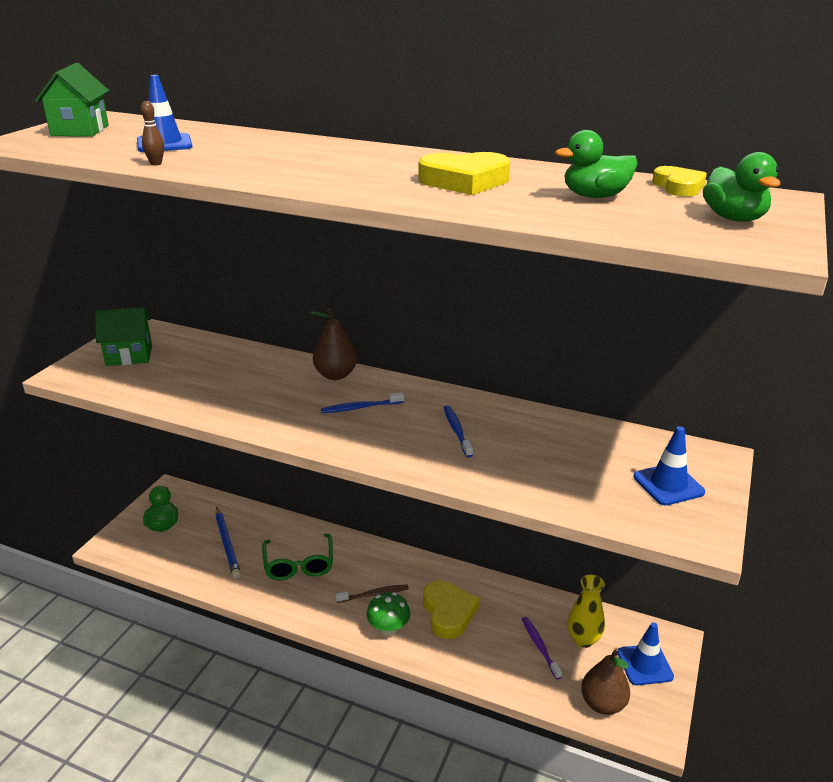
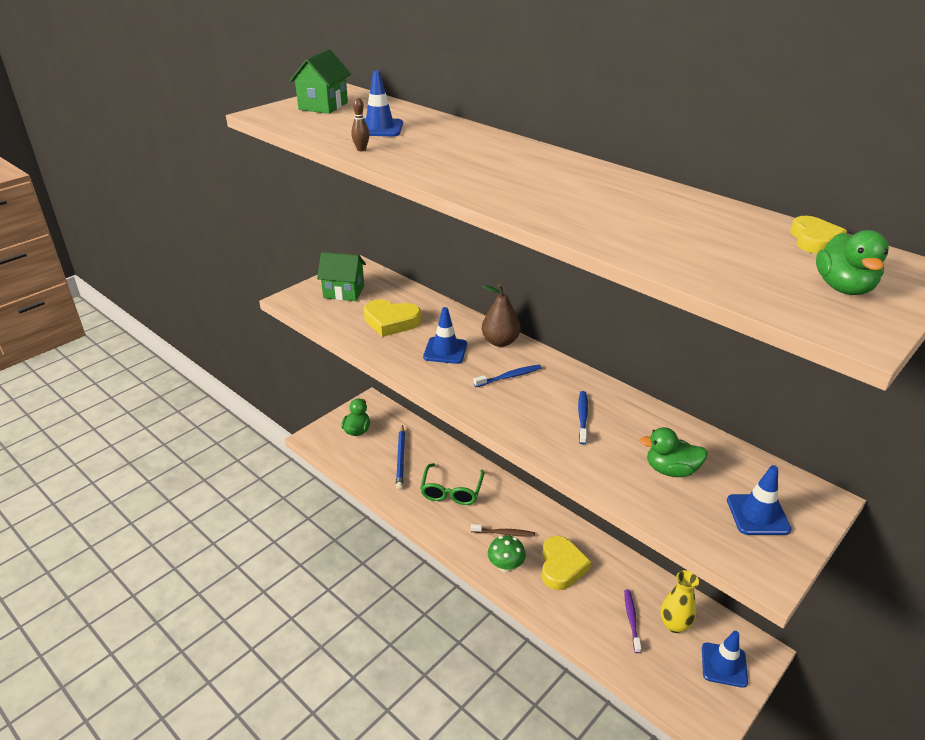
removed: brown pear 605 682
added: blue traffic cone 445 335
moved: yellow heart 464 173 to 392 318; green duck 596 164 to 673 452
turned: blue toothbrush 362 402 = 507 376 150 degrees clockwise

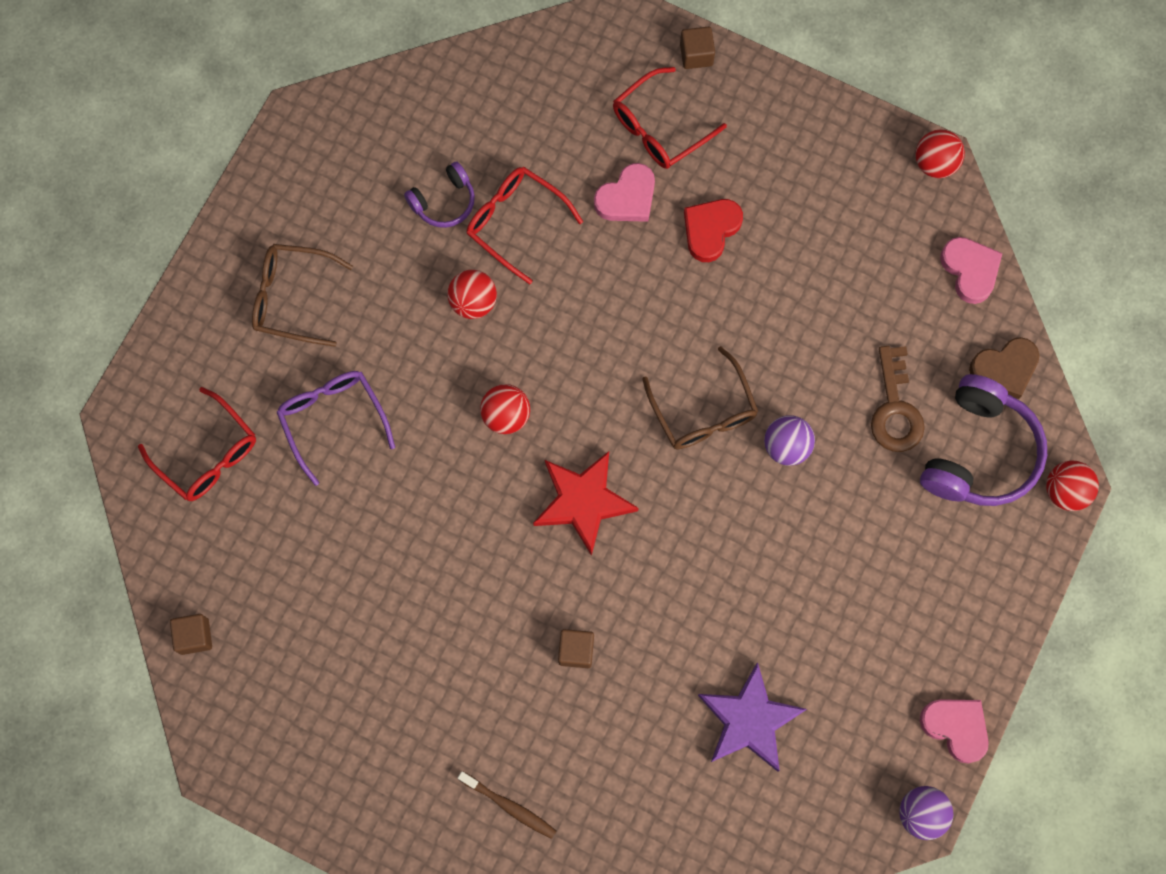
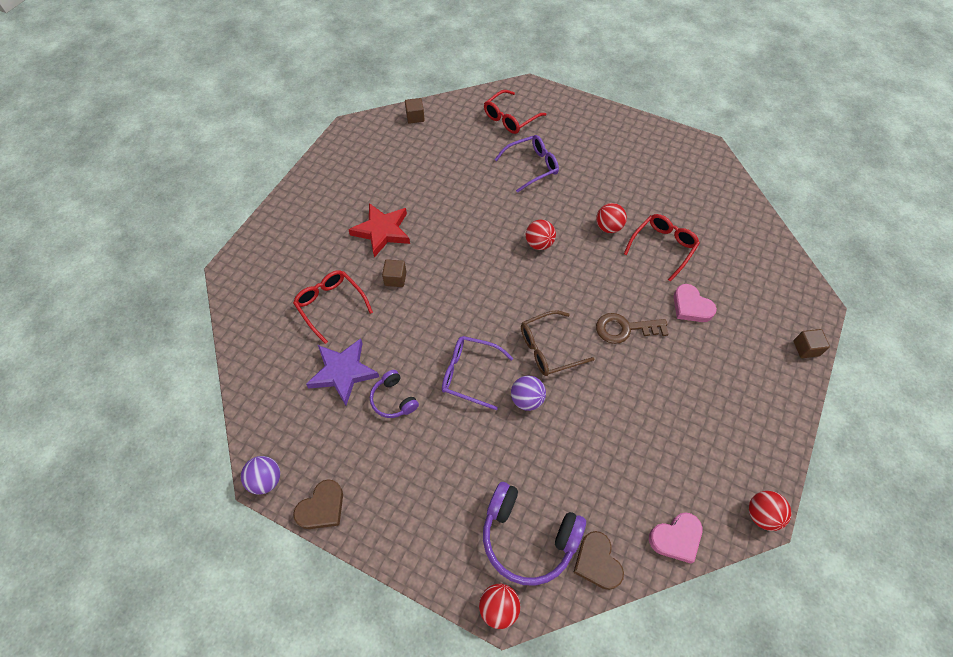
removed: brown glasses 302 295; brown toothbrush 507 805; red heart 713 230
added: purple glasses 477 373
moved: red glasses 670 118 to 333 307; red star 586 503 to 379 230; purple headphones 439 194 to 394 394; brown key 898 399 to 632 328
recoloured: pink heart 954 731 to brown heart 318 504

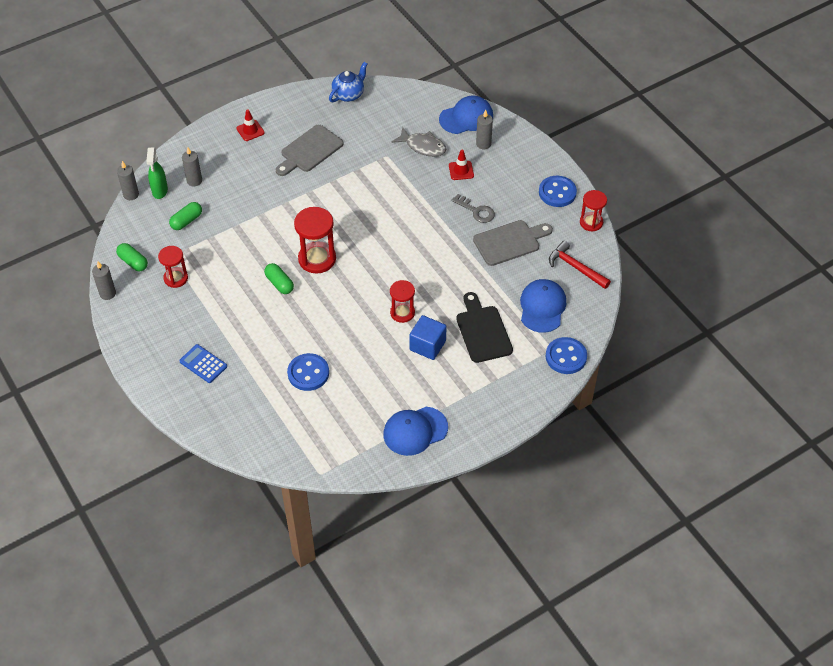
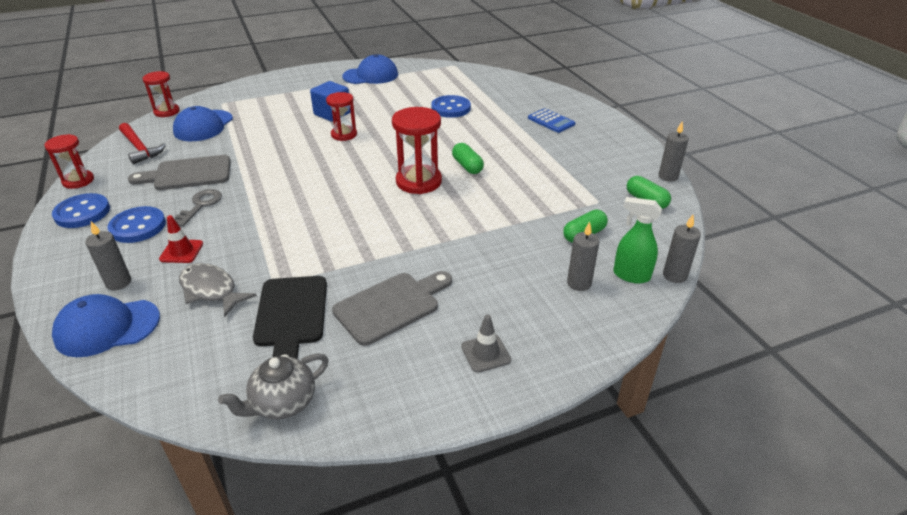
moved: blue button 566 355 to 136 224; red hourglass 173 267 to 161 94; black cutting board 484 327 to 290 317
recoloured: blue teapot 348 82 to grey teapot 273 386; red traffic cone 250 125 to grey traffic cone 486 344
turned: grey key 473 208 = 198 207 60 degrees clockwise; green spray bottle 157 173 = 637 240 75 degrees counterclockwise

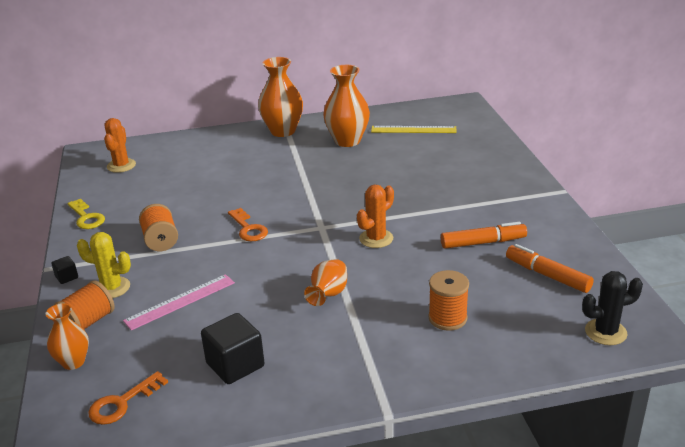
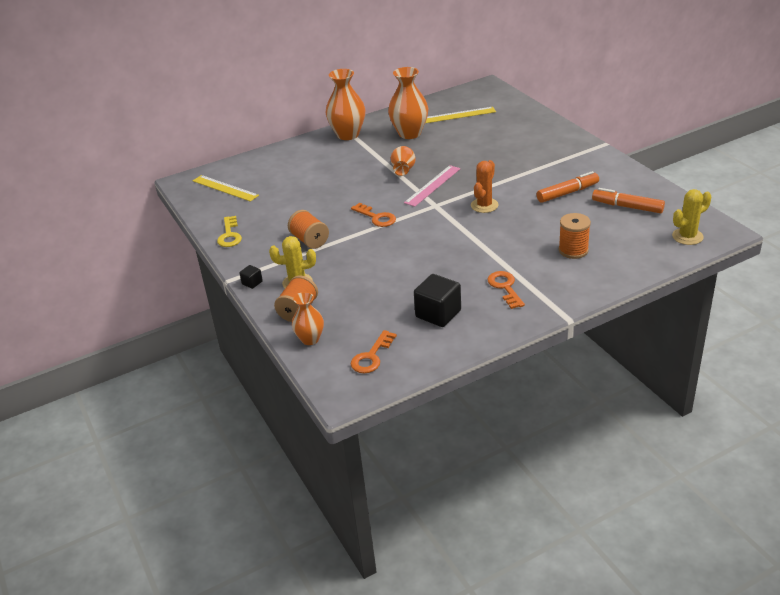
added: orange key 506 290
moved: orange vase 325 282 to 403 161; pink ruler 179 302 to 432 186
replaced: orange cactus 120 145 to yellow ruler 226 188
recoloured: black cactus 612 308 to yellow cactus 691 217
turned: yellow key 86 214 = 229 231 45 degrees clockwise

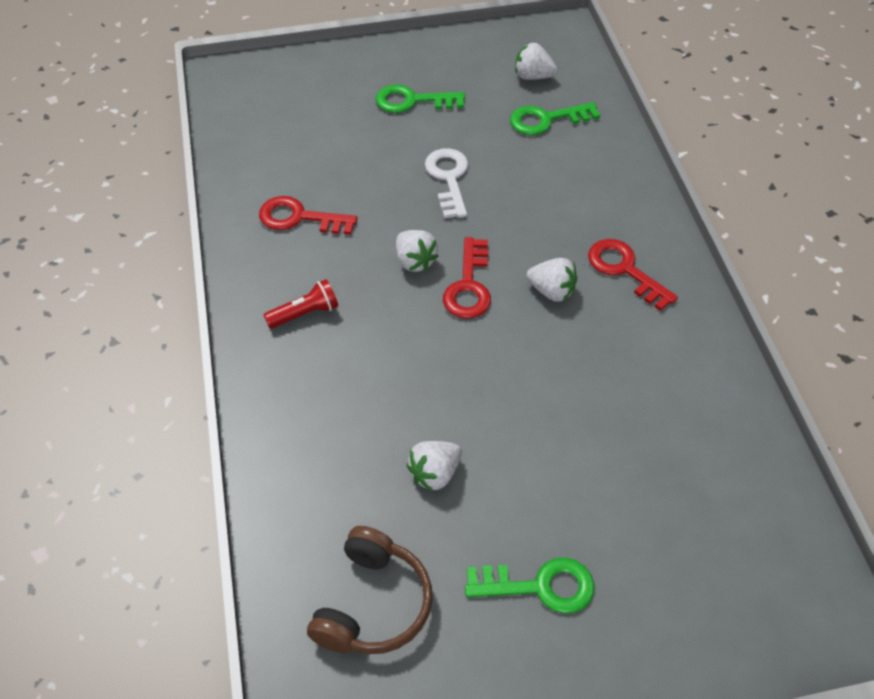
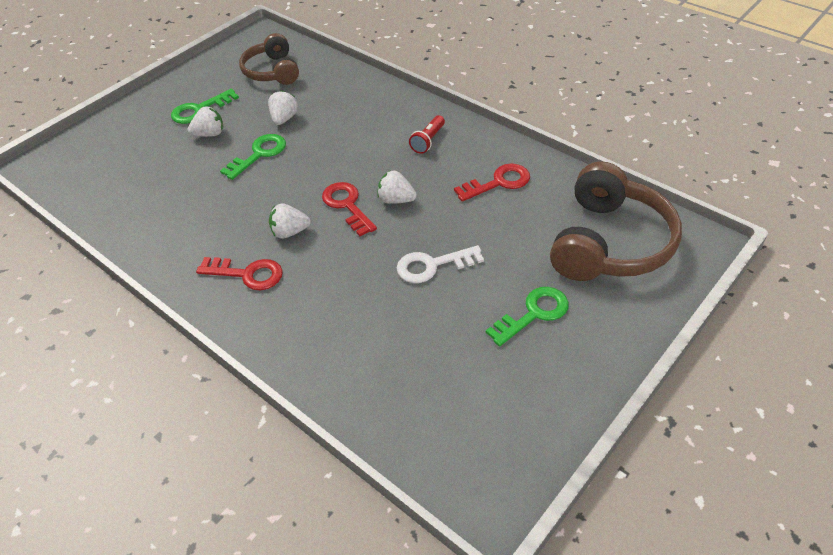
added: brown headphones 616 221
moved: white strawberry 536 61 to 205 121; green key 555 118 to 253 157
turned: white key 446 183 = 440 264 120 degrees clockwise

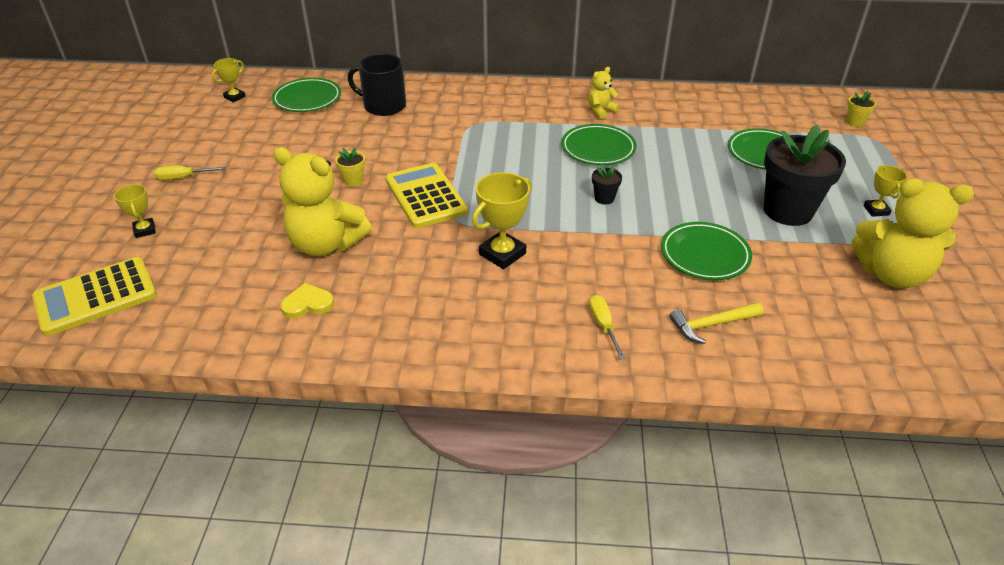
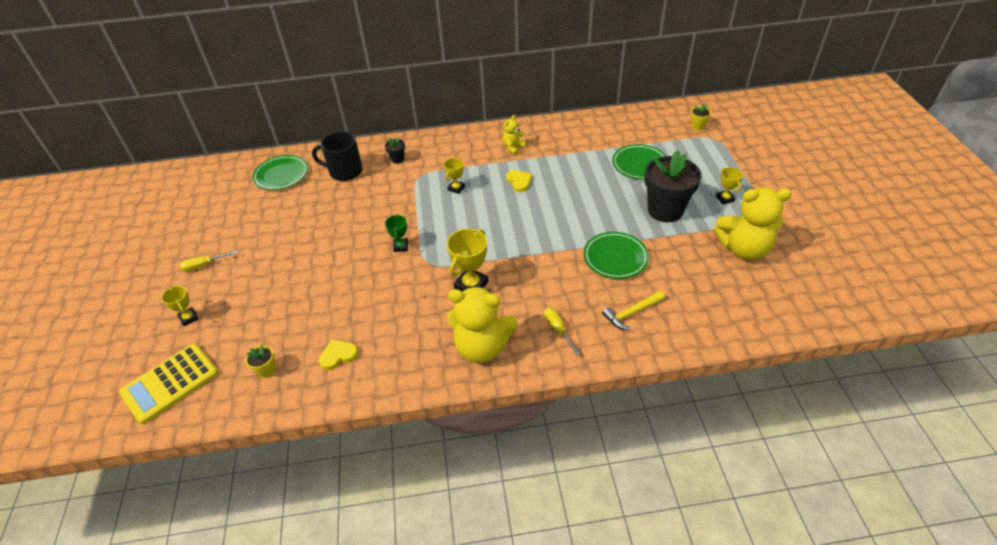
moved: yellow flower pot 350 166 to 260 361; black flower pot 607 184 to 395 150; yellow trophy 229 80 to 454 176; yellow teddy bear 322 202 to 482 324
replaced: yellow calculator 427 195 to green trophy 396 233; green plate 599 144 to yellow heart 519 181

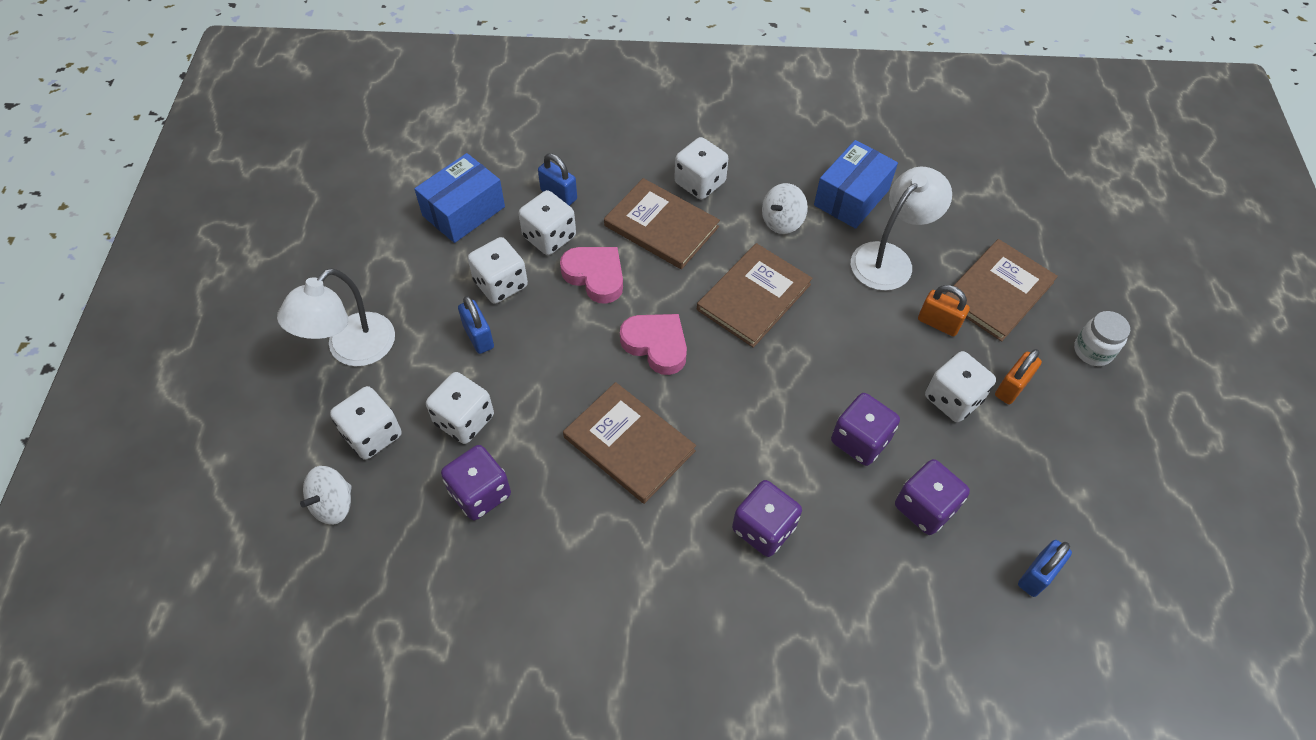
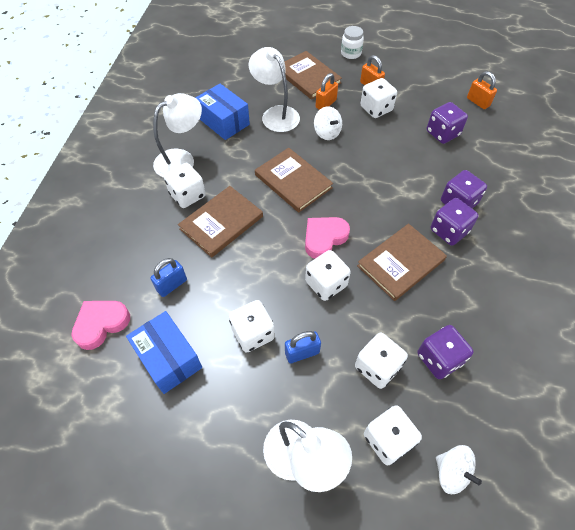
added: white lamp 177 135
moved: pink heart 591 275 to 100 325; white dice 547 222 to 328 275; white spinning top 785 208 to 328 123; purple dice 865 429 to 455 222
recoloured: blue padlock 1045 568 to orange padlock 482 90

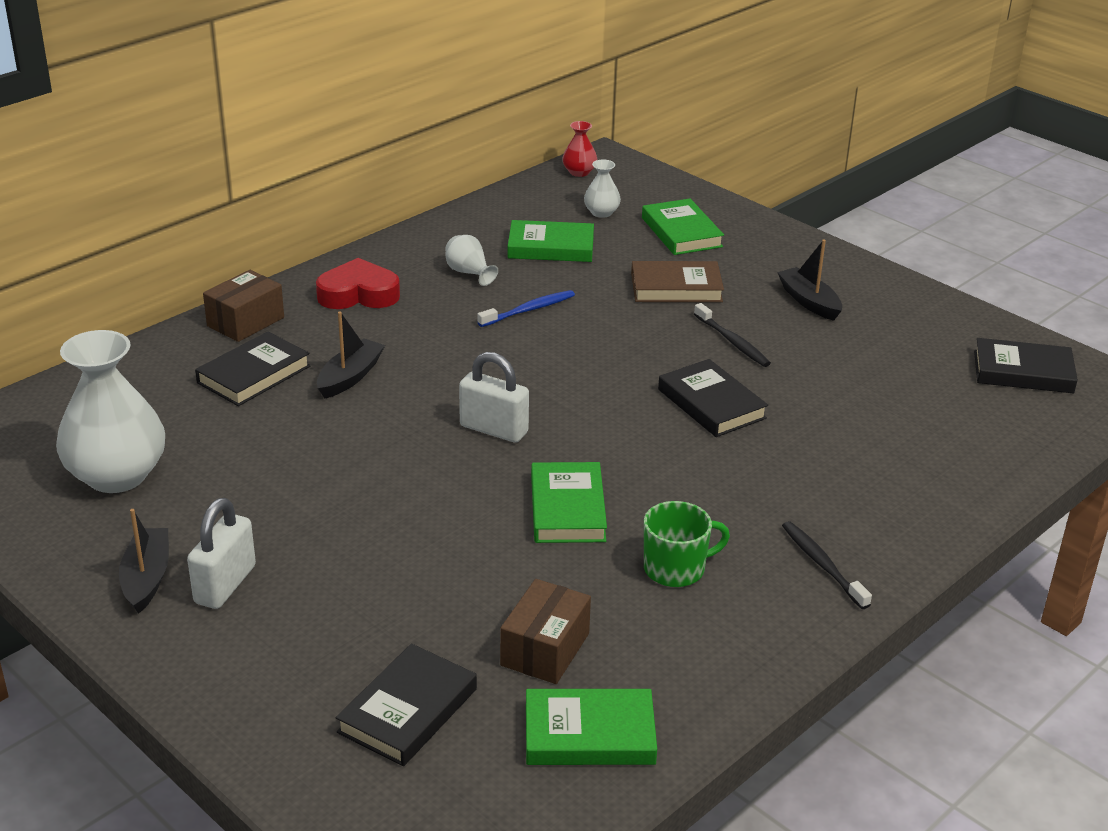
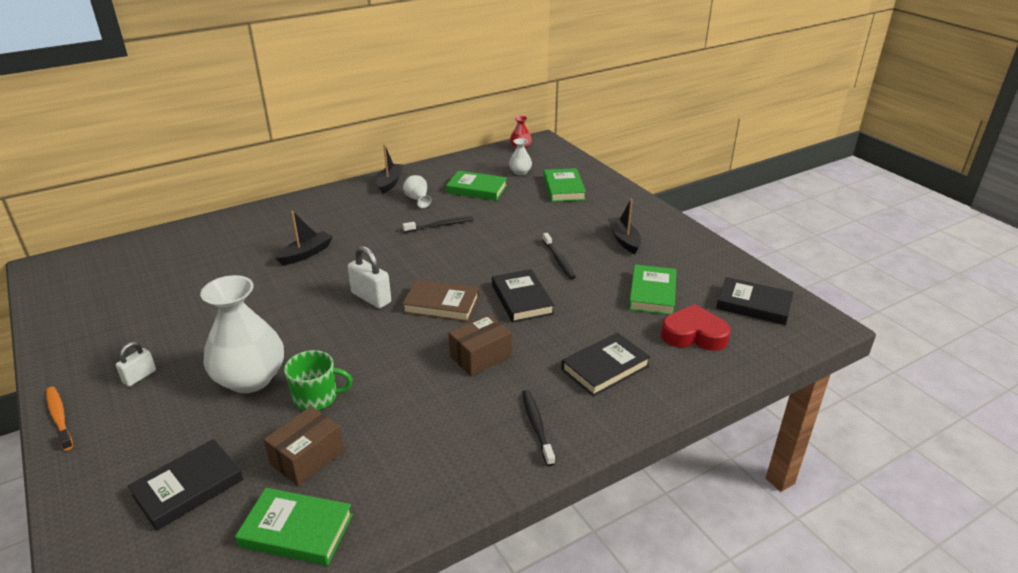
added: orange toothbrush 59 419
moved: white vase 110 411 to 242 334; green mug 687 544 to 318 380; black boat 144 561 to 390 169; brown book 677 281 to 440 301; brown box 243 306 to 480 345; black book 252 368 to 605 364; green book 569 502 to 652 289; red heart 358 283 to 696 327
recoloured: blue toothbrush 526 308 to black toothbrush 437 224
resized: white padlock 221 553 = 136 364 x0.62

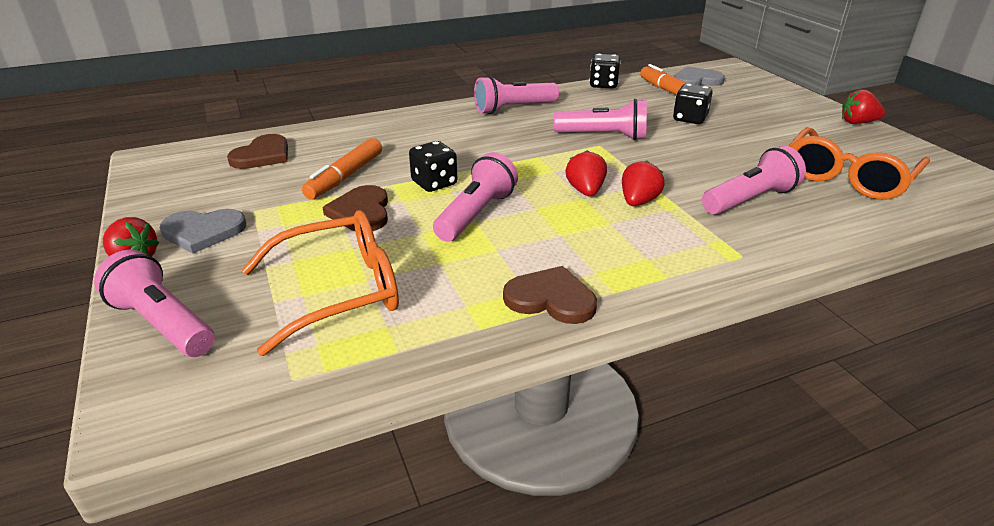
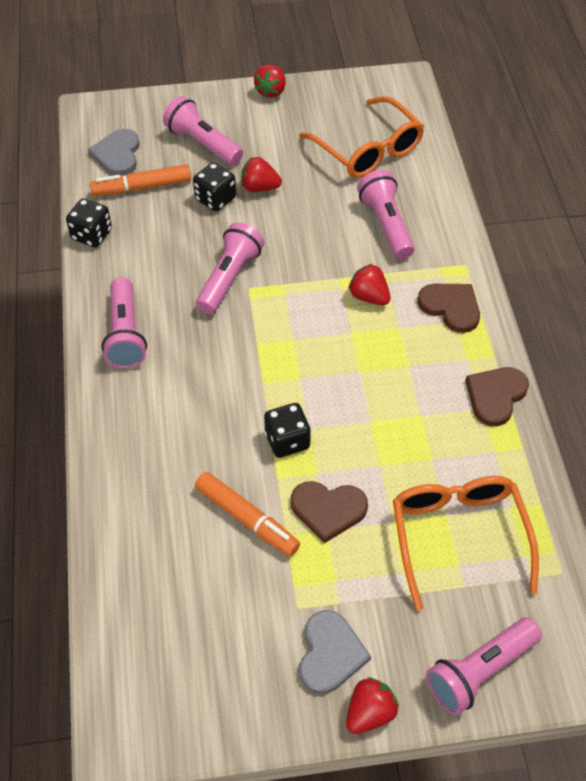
moved: pink flashlight 475 197 to 203 130; red strawberry 586 173 to 261 174; brown heart 257 151 to 448 308

